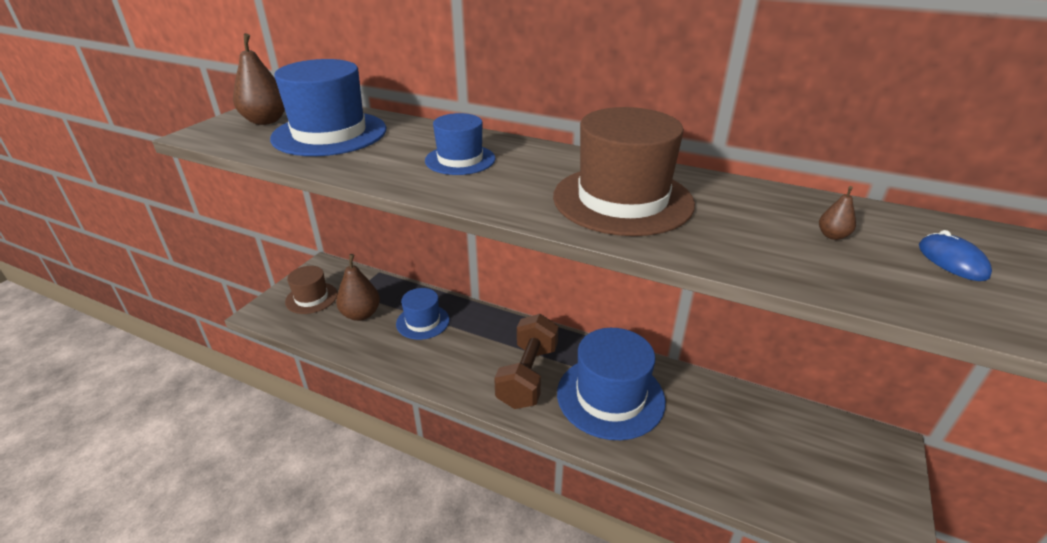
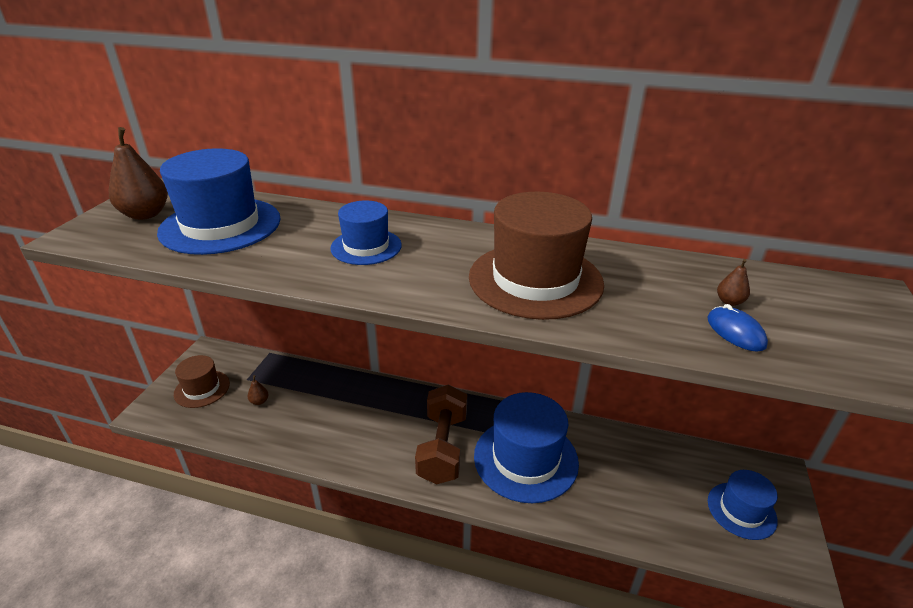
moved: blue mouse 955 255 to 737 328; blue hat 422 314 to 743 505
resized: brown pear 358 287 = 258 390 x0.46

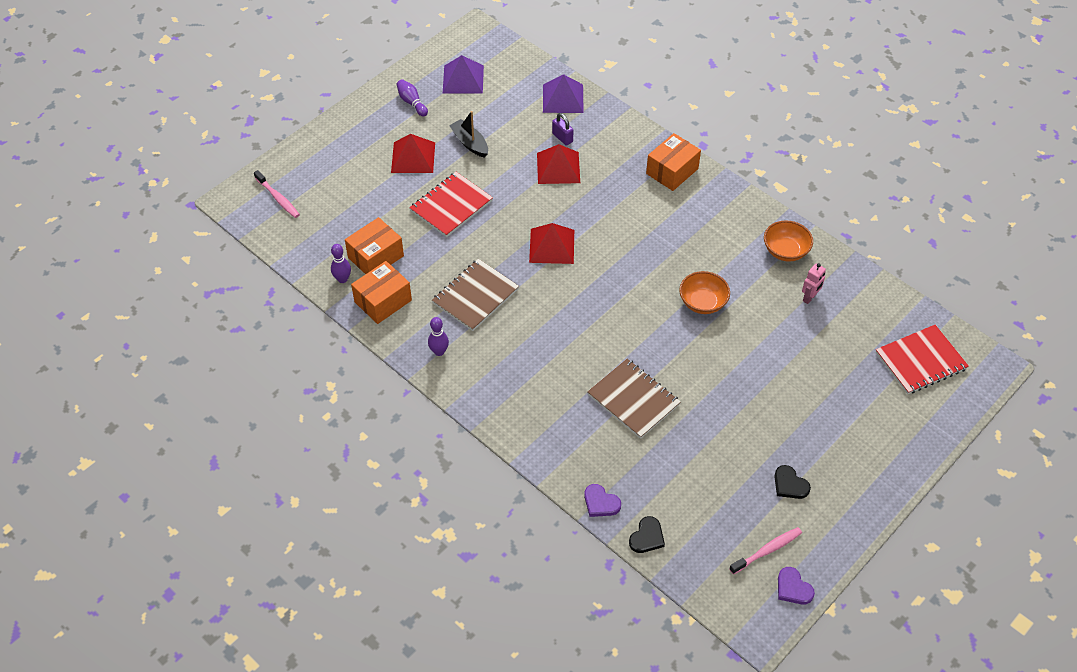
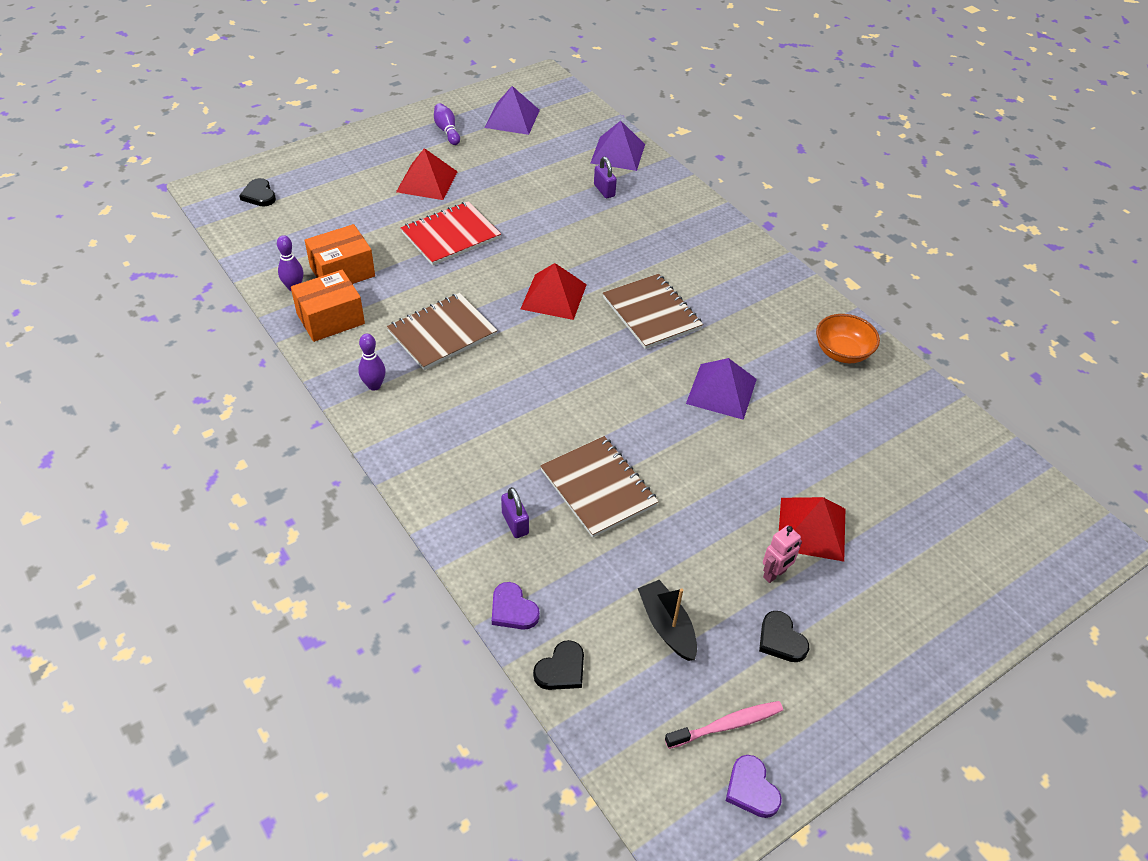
removed: orange box 673 162; red notebook 922 359
added: purple padlock 515 512; brown notebook 653 311
moved: black boat 468 134 to 667 620; pink robot 814 283 to 782 554; red pyramid 558 164 to 812 529
replaced: pink toothbrush 277 194 to black heart 257 192; orange bowl 704 292 to purple pyramid 721 389

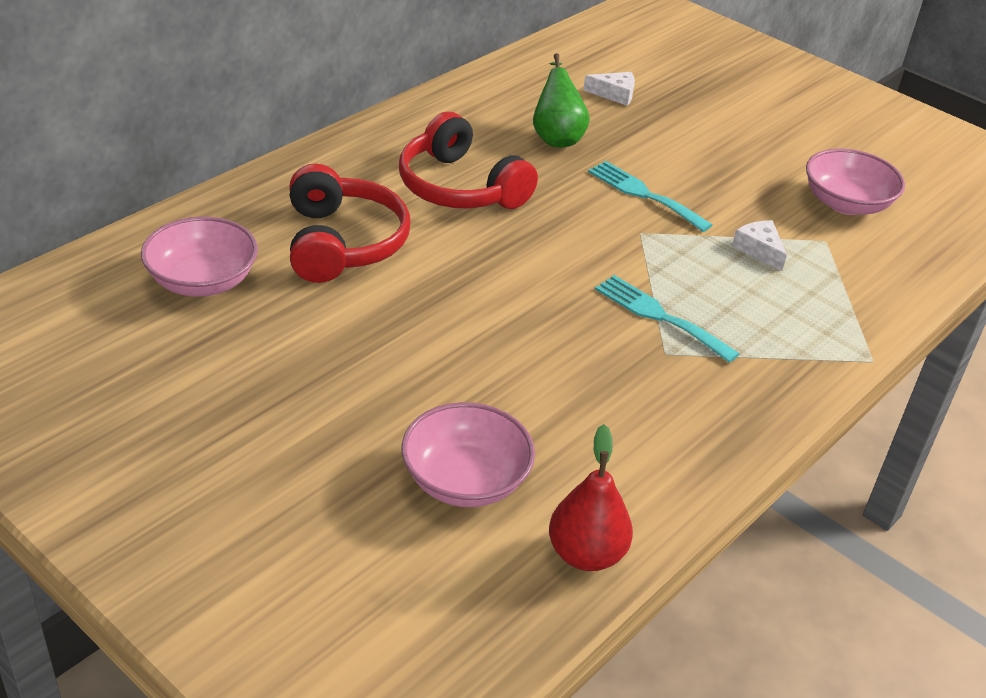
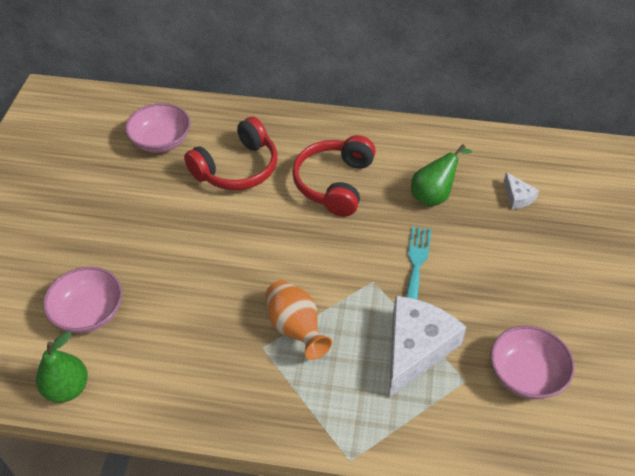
replaced: turquoise fork 667 319 to orange vase 299 320
recoloured: red pear 591 497 to green pear 62 367
resized: white cheese 759 245 = 427 346 x2.17

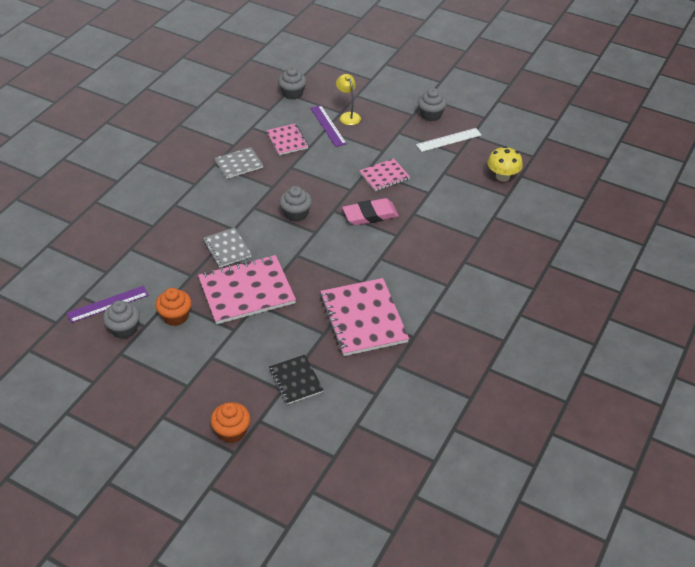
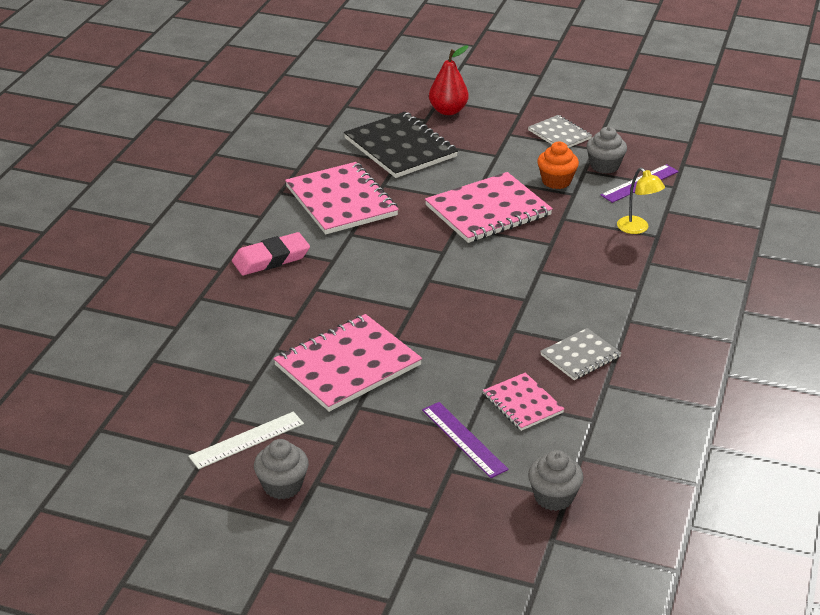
removed: grey cupcake 296 204; yellow mushroom 505 164
moved: pink eraser 370 211 to 271 254; grey notebook 227 247 to 560 131; yellow lamp 348 99 to 641 201
replaced: orange cupcake 230 422 to red pear 449 80
resized: pink notebook 384 174 = 347 363 x1.81; black notebook 296 380 = 401 145 x1.81

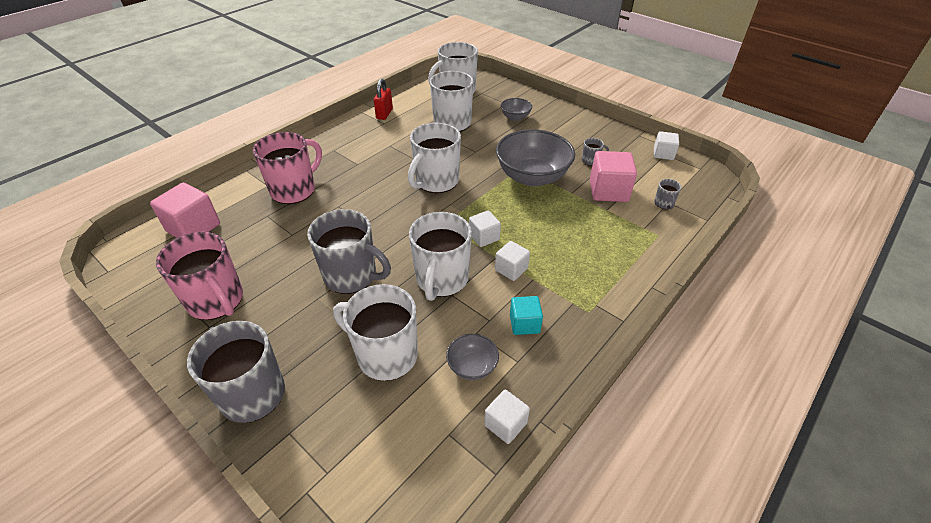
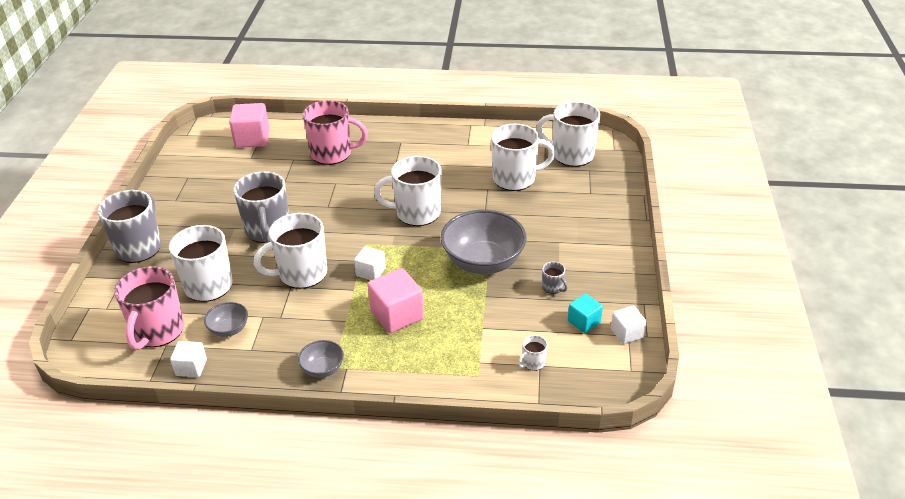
removed: red padlock 383 99; white cube 512 261
moved: pink mug 199 276 to 149 308; grey bowl 516 109 to 321 359; pink cube 613 176 to 396 300; turquoise cube 526 315 to 585 313
recoloured: grey mug 667 194 to white mug 533 353

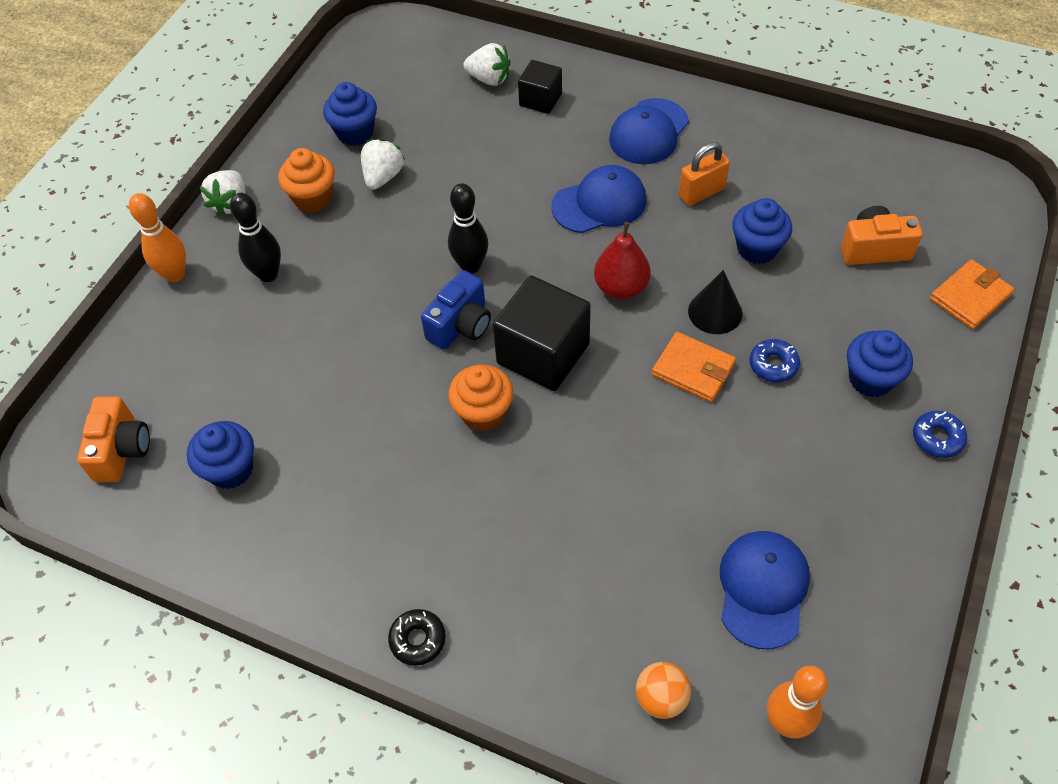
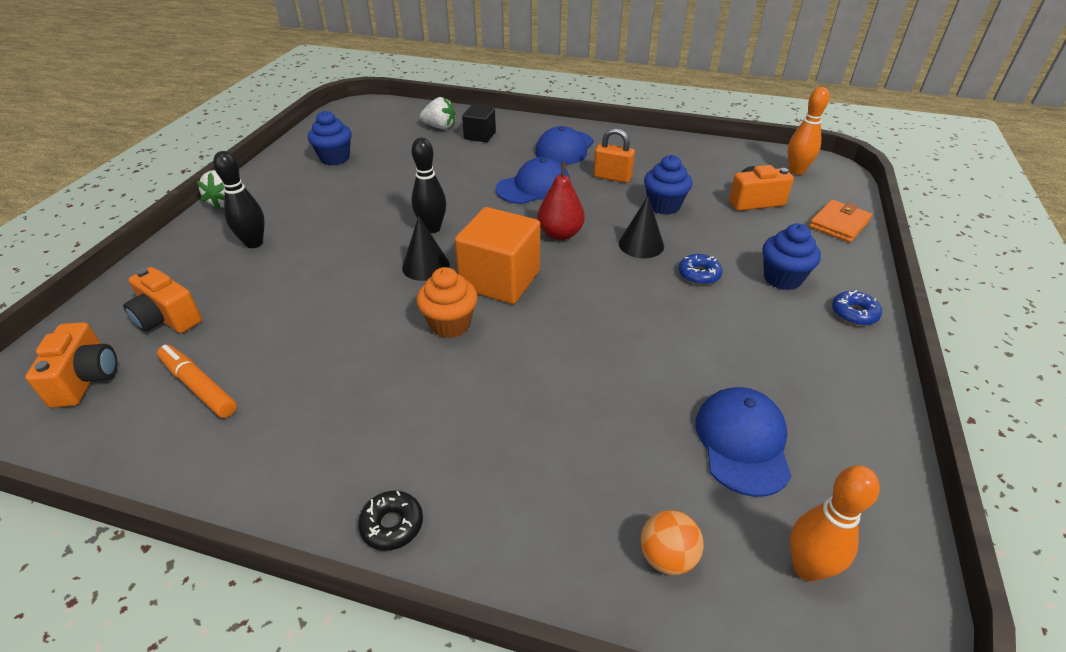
removed: orange cupcake 306 180; white strawberry 383 163; orange wallet 694 367
added: orange camera 162 300
moved: orange bowling pin 157 237 to 808 131
replaced: blue cupcake 220 455 to orange marker 197 381; blue camera 456 310 to black cone 426 248
recoloured: black cube 542 333 to orange cube 497 255
turned: orange padlock 704 174 = 614 155 60 degrees clockwise

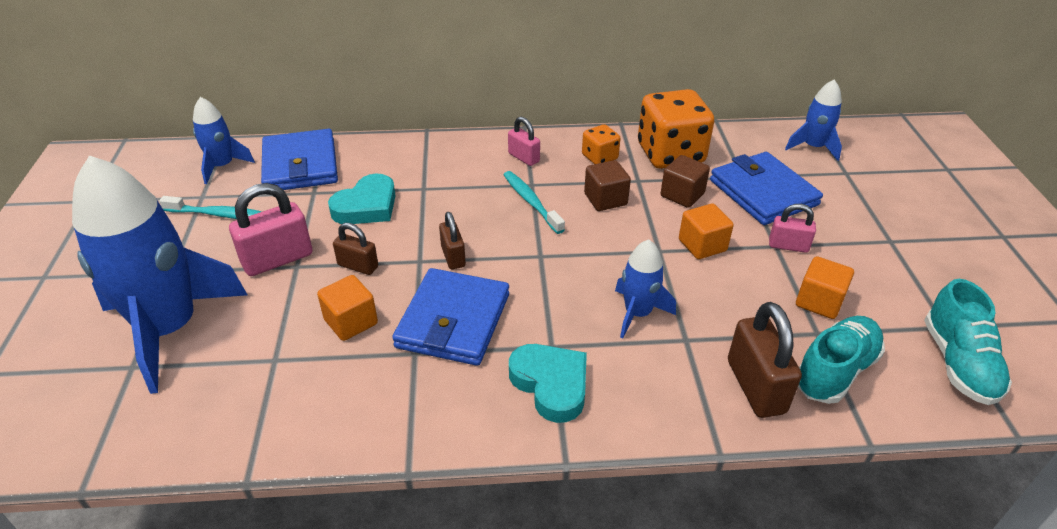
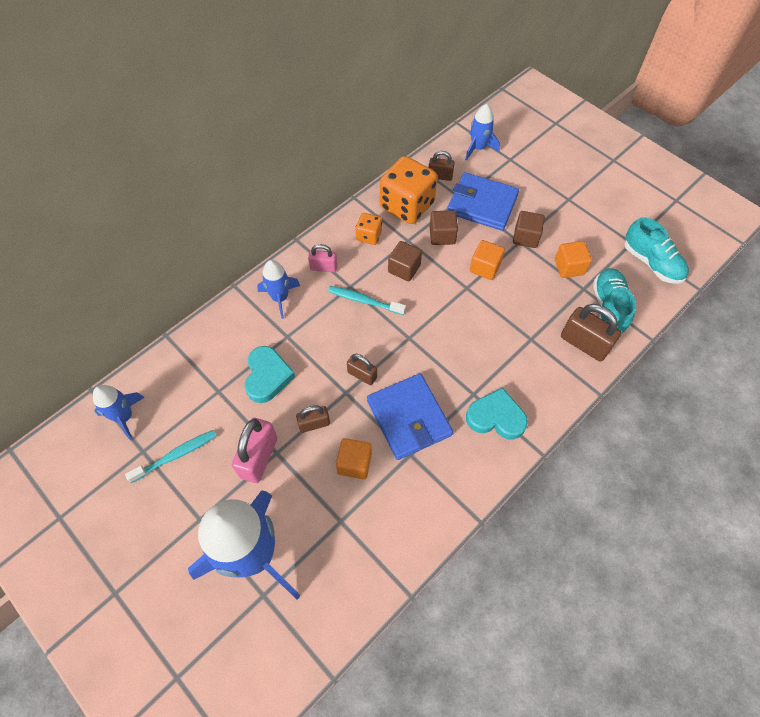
removed: blue wallet 299 159
added: brown padlock 442 166
moved: blue rocket 645 289 to 278 289
replaced: pink padlock 792 228 to brown cube 529 229

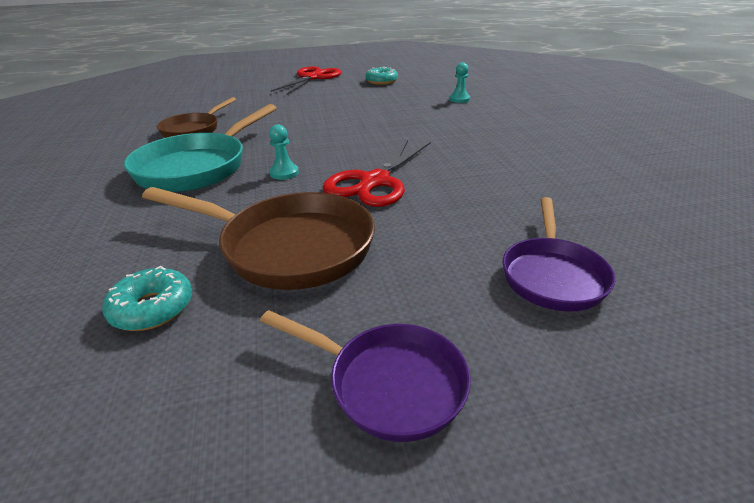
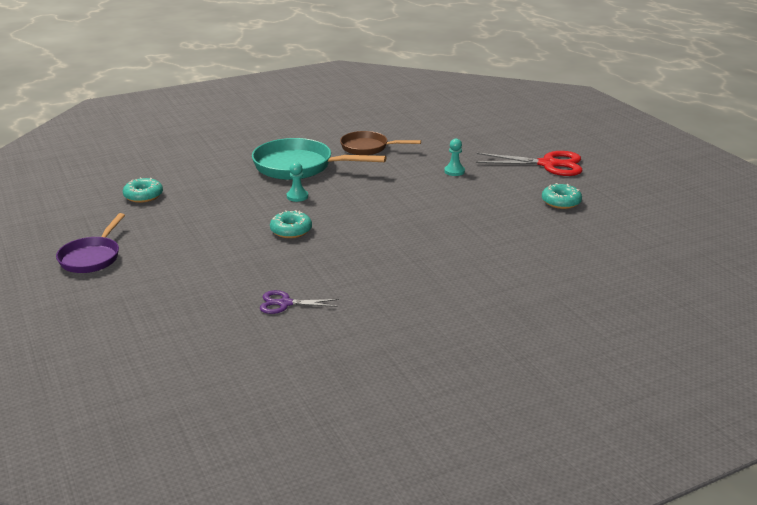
removed: brown pan 258 238; purple pan 559 254
added: purple scissors 299 302
moved: turquoise pawn 459 83 to 454 157
replaced: red scissors 377 173 to turquoise donut 291 224

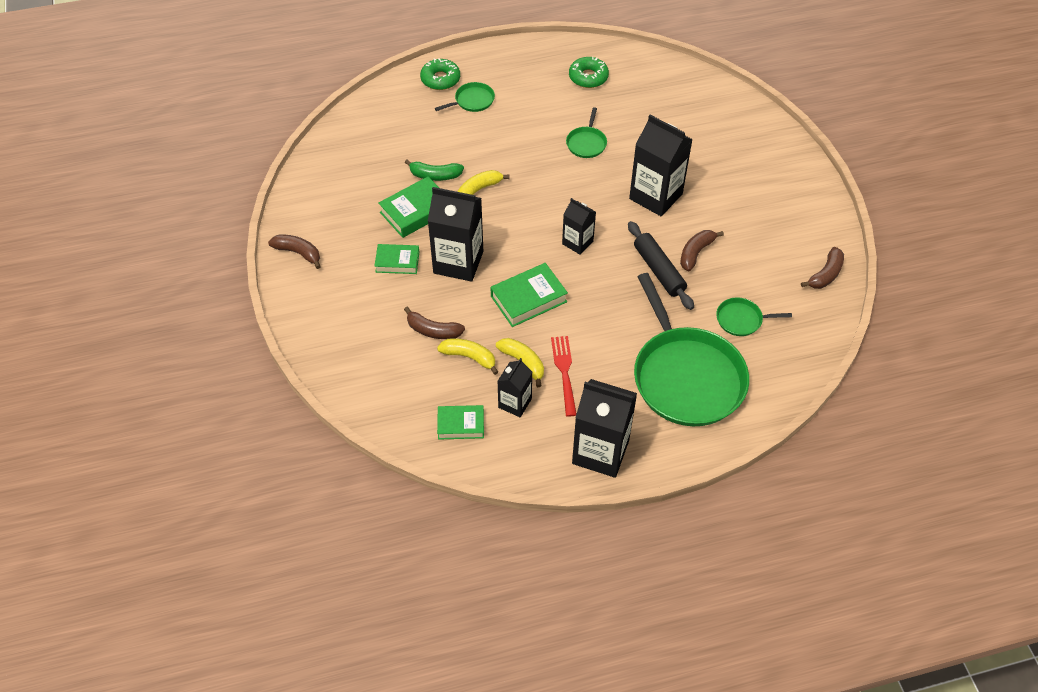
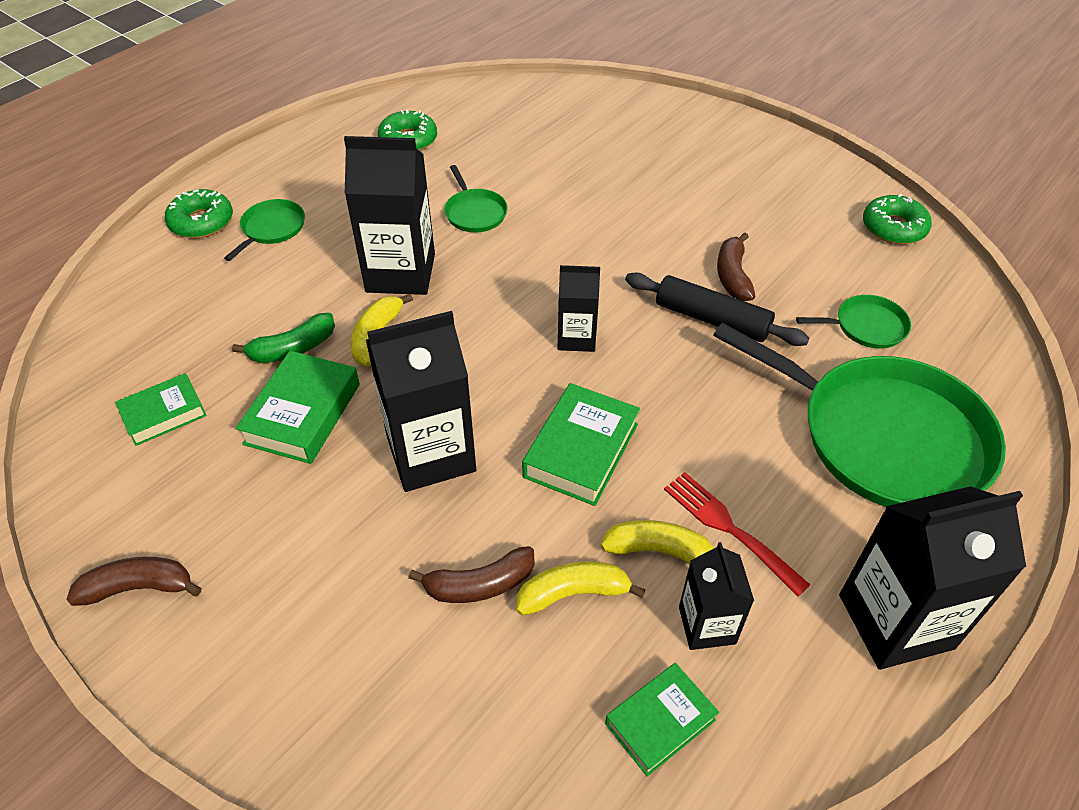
moved: green book 396 259 to 161 409; black carton 661 165 to 389 215
replaced: brown banana 822 268 to green donut 897 219
turned: green pan 754 316 = 853 322 150 degrees counterclockwise

